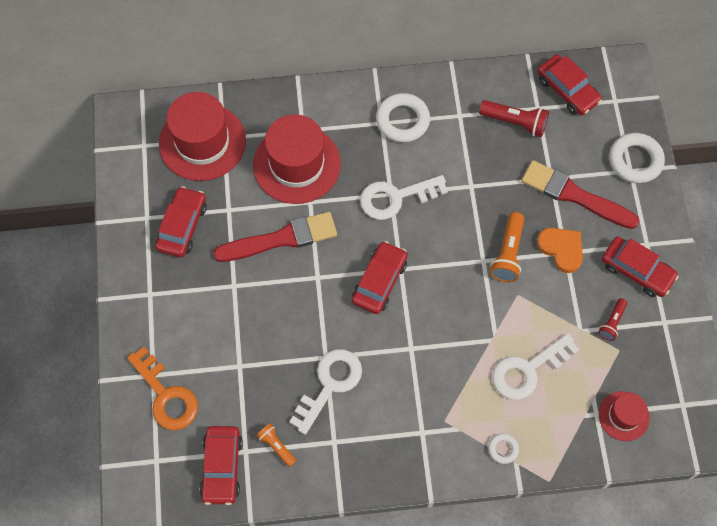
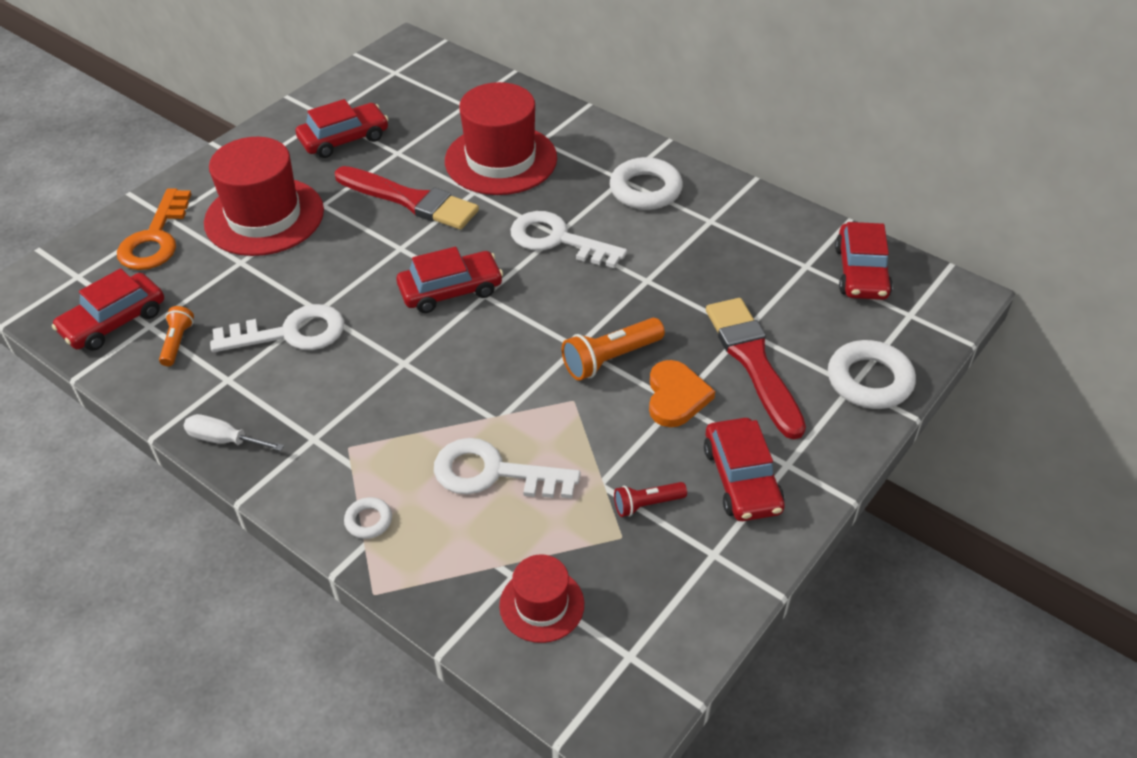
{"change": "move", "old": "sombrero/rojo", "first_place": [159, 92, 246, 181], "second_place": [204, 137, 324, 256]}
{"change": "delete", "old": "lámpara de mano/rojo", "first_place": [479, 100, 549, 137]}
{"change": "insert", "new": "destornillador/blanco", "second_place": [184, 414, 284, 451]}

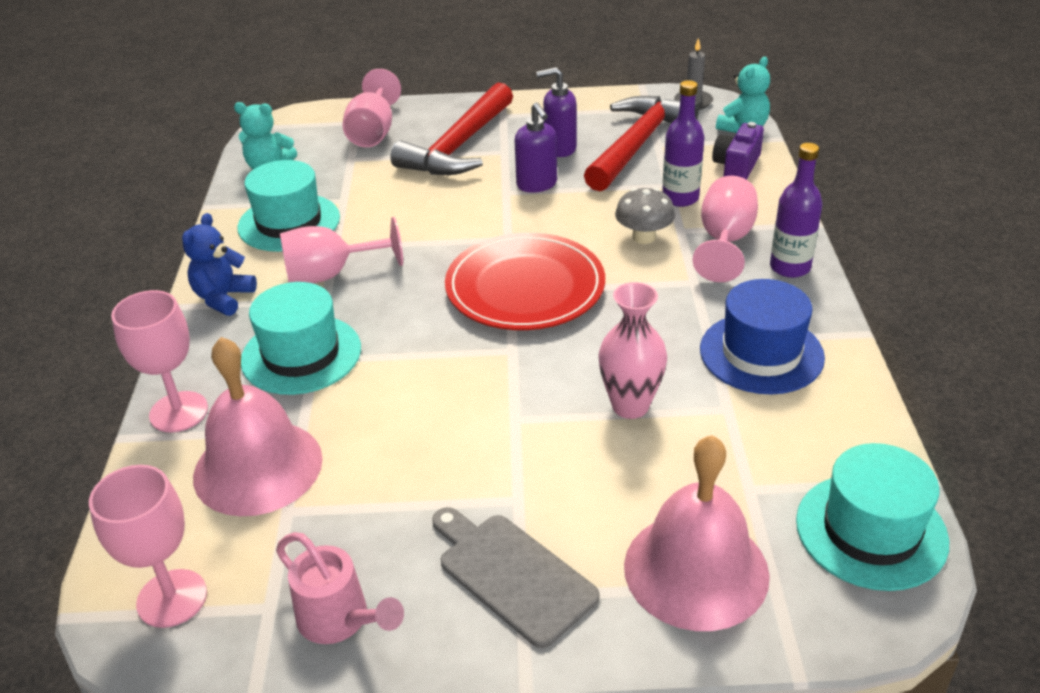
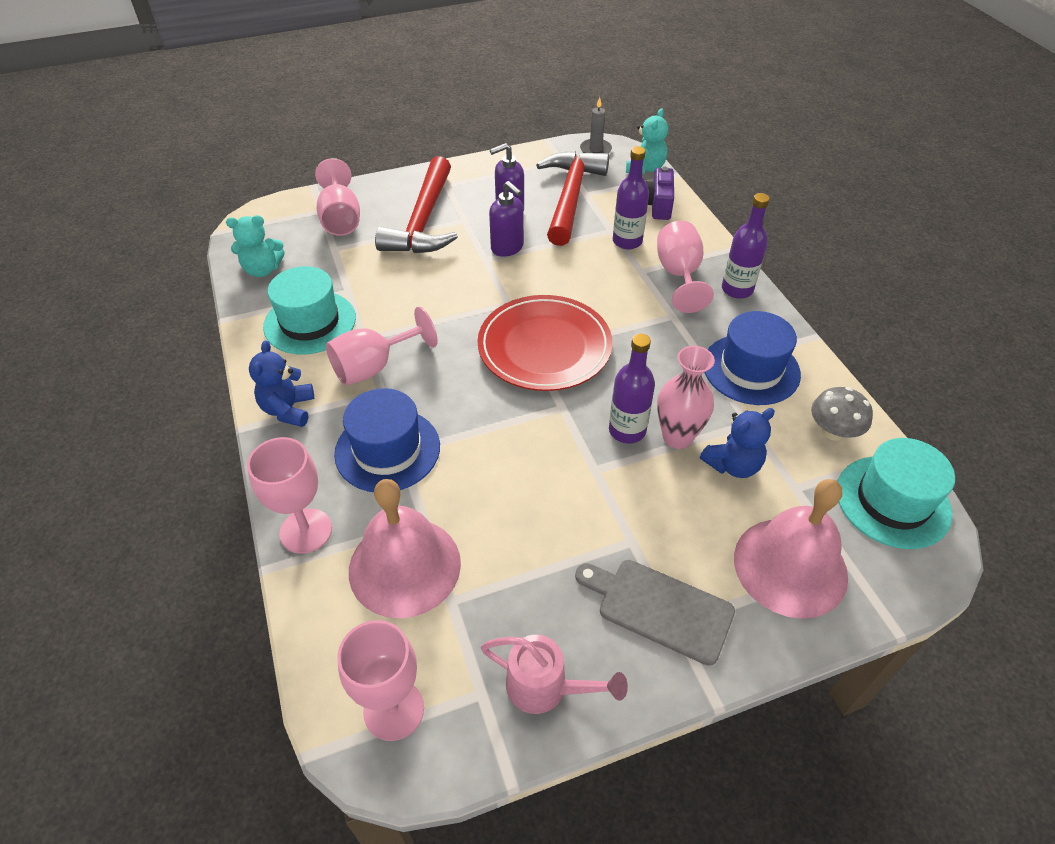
{"change": "move", "old": "seta/gris", "first_place": [615, 188, 675, 244], "second_place": [811, 387, 873, 441]}
{"change": "recolor", "old": "sombrero/turquesa", "new": "sombrero/azul", "first_place": [241, 282, 361, 395], "second_place": [334, 388, 440, 492]}
{"change": "insert", "new": "botella/morado", "second_place": [609, 334, 655, 444]}
{"change": "insert", "new": "osito/azul", "second_place": [700, 408, 775, 478]}

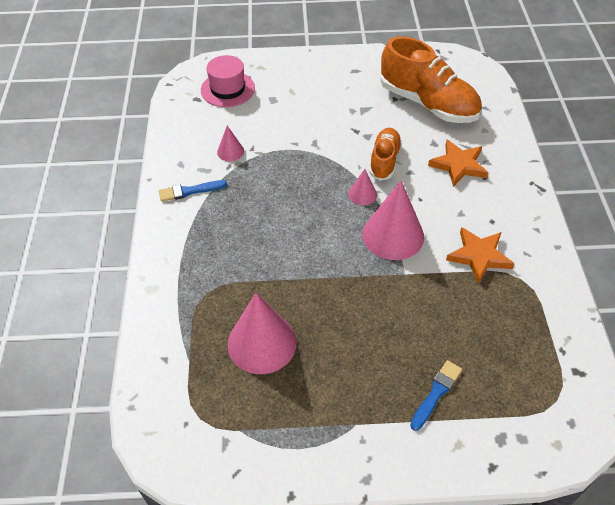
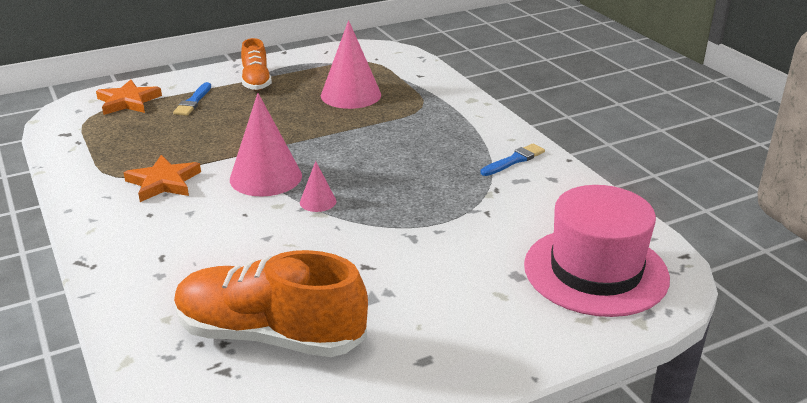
{"change": "resize", "old": "sombrero/rosa", "first_place": [201, 55, 255, 107], "second_place": [524, 185, 670, 317], "factor": 1.59}
{"change": "delete", "old": "cono/rosa", "first_place": [217, 126, 244, 161]}
{"change": "move", "old": "zapato/naranja", "first_place": [369, 128, 402, 181], "second_place": [241, 38, 272, 90]}
{"change": "move", "old": "estrella/naranja", "first_place": [428, 140, 488, 187], "second_place": [96, 80, 162, 115]}

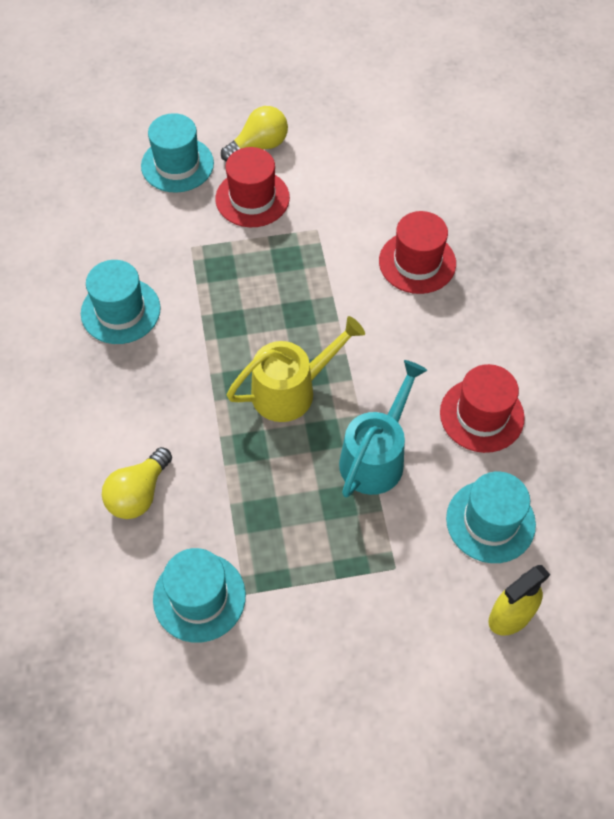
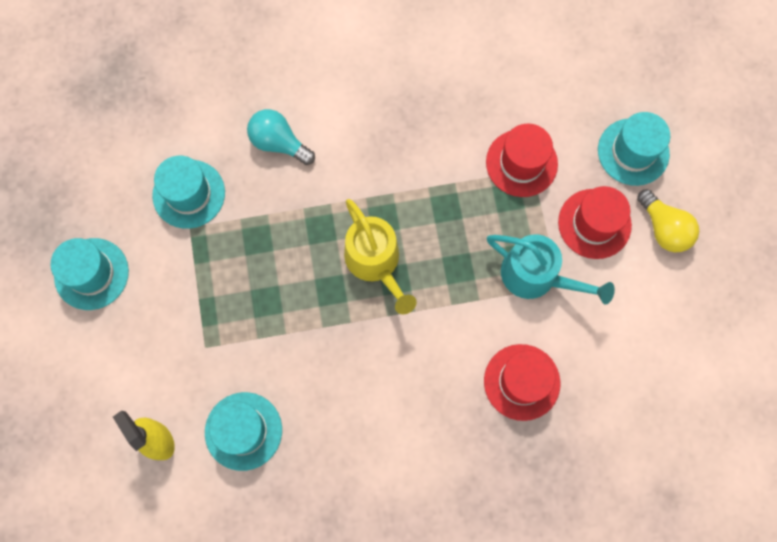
{"change": "move", "old": "sombrero/turquesa", "first_place": [81, 260, 161, 344], "second_place": [50, 238, 129, 310]}
{"change": "move", "old": "regadera/turquesa", "first_place": [339, 360, 427, 498], "second_place": [487, 234, 615, 305]}
{"change": "move", "old": "sombrero/rojo", "first_place": [440, 364, 525, 453], "second_place": [486, 124, 558, 197]}
{"change": "recolor", "old": "bombilla/amarillo", "new": "bombilla/turquesa", "first_place": [102, 447, 172, 519], "second_place": [247, 109, 315, 165]}

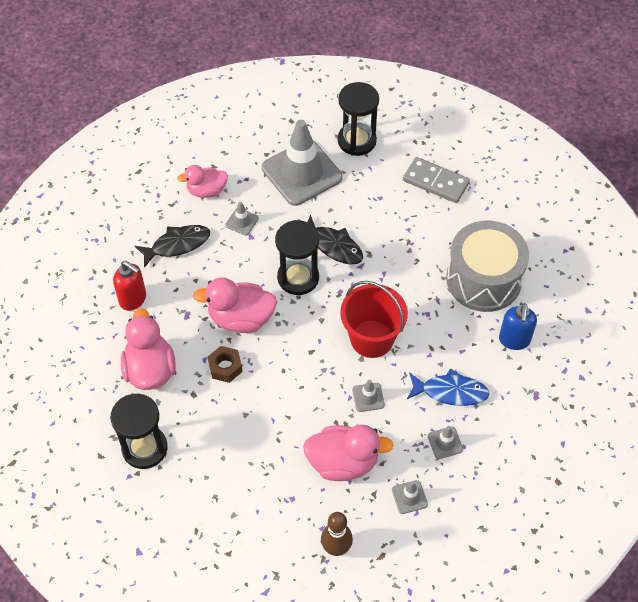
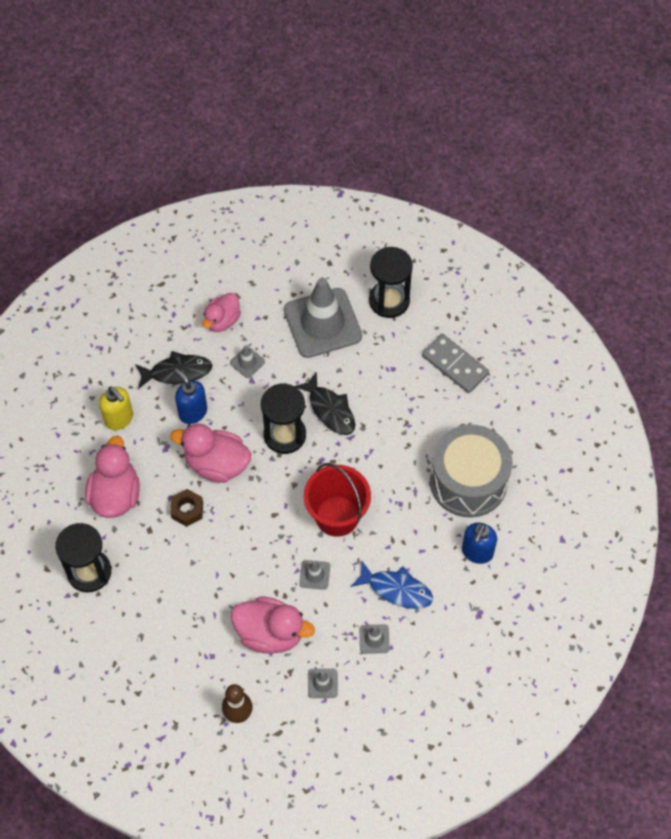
{"change": "rotate", "old": "pato/rosa", "first_place": [177, 165, 228, 198], "second_place": [202, 293, 241, 332], "degrees": -60}
{"change": "recolor", "old": "dispensador de jabón/rojo", "new": "dispensador de jabón/amarillo", "first_place": [113, 261, 146, 311], "second_place": [99, 386, 133, 430]}
{"change": "insert", "new": "dispensador de jabón/azul", "second_place": [174, 368, 207, 424]}

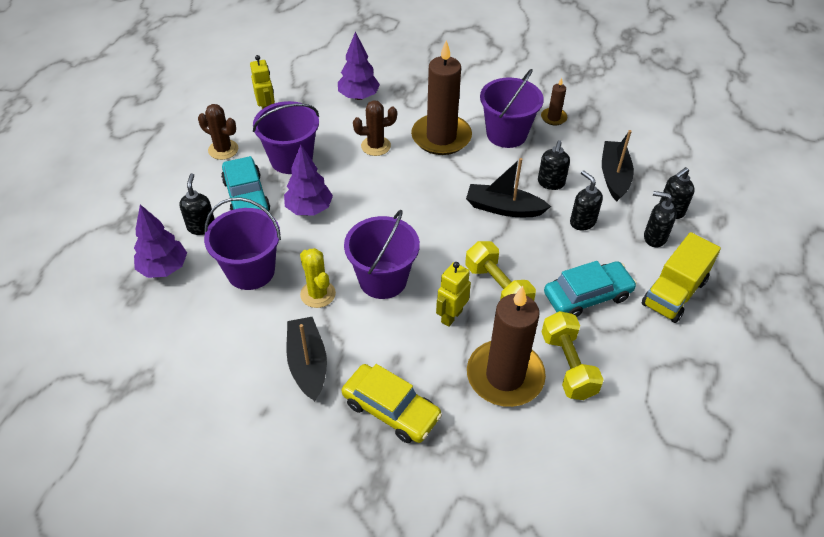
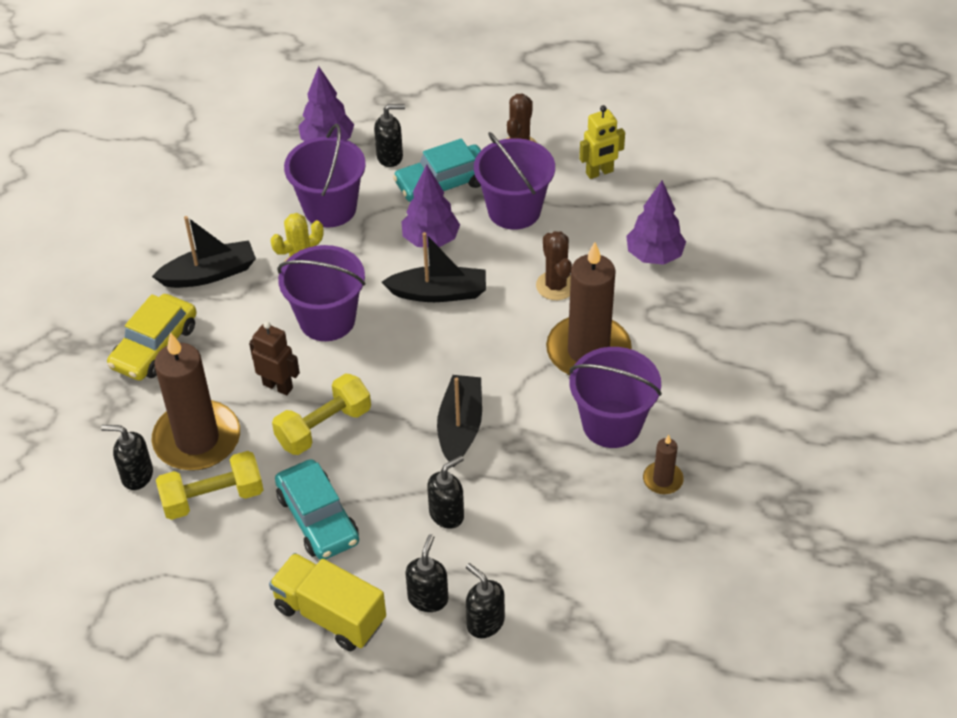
{"change": "move", "old": "barco/negro", "first_place": [602, 130, 634, 201], "second_place": [382, 232, 486, 302]}
{"change": "move", "old": "dispensador de jabón/negro", "first_place": [538, 140, 570, 190], "second_place": [101, 425, 153, 490]}
{"change": "recolor", "old": "robot/amarillo", "new": "robot/marrón", "first_place": [436, 262, 471, 327], "second_place": [249, 322, 300, 395]}

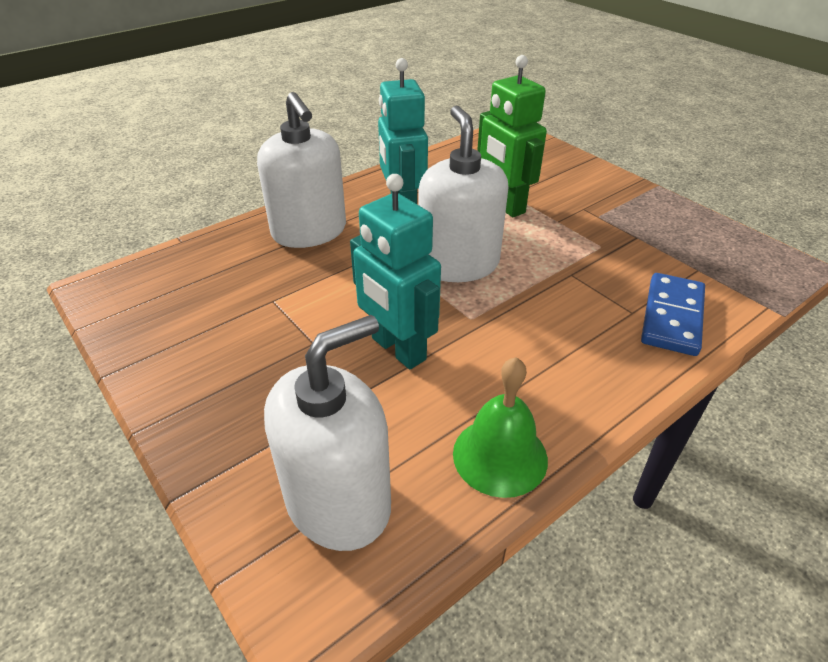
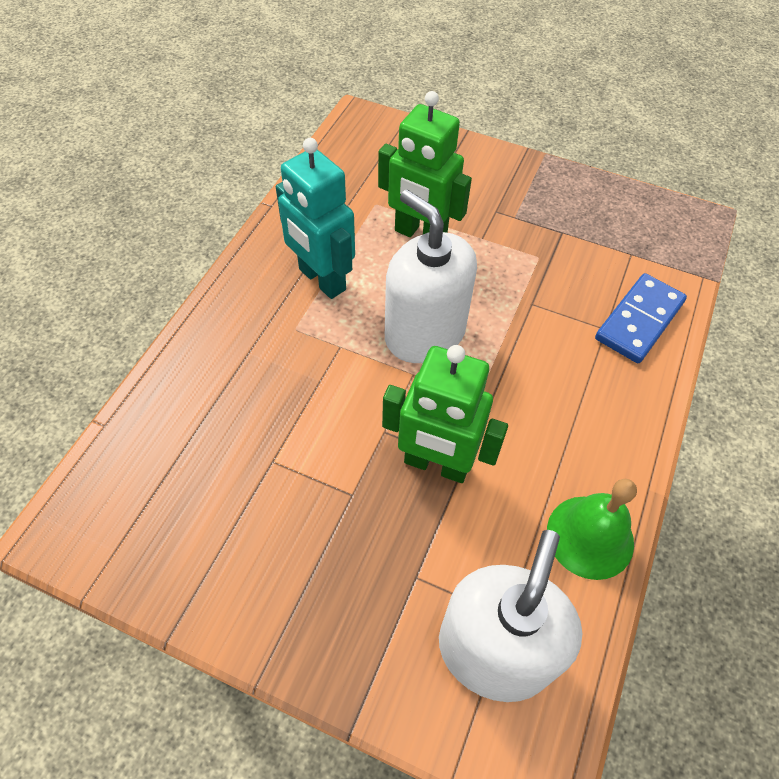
{"change": "delete", "old": "dispensador de jabón/blanco", "first_place": [257, 92, 346, 248]}
{"change": "recolor", "old": "robot/turquesa", "new": "robot/verde", "first_place": [350, 174, 441, 369], "second_place": [382, 345, 508, 483]}
{"change": "rotate", "old": "ficha de dominó/azul", "first_place": [641, 273, 705, 356], "second_place": [595, 273, 687, 363], "degrees": 45}

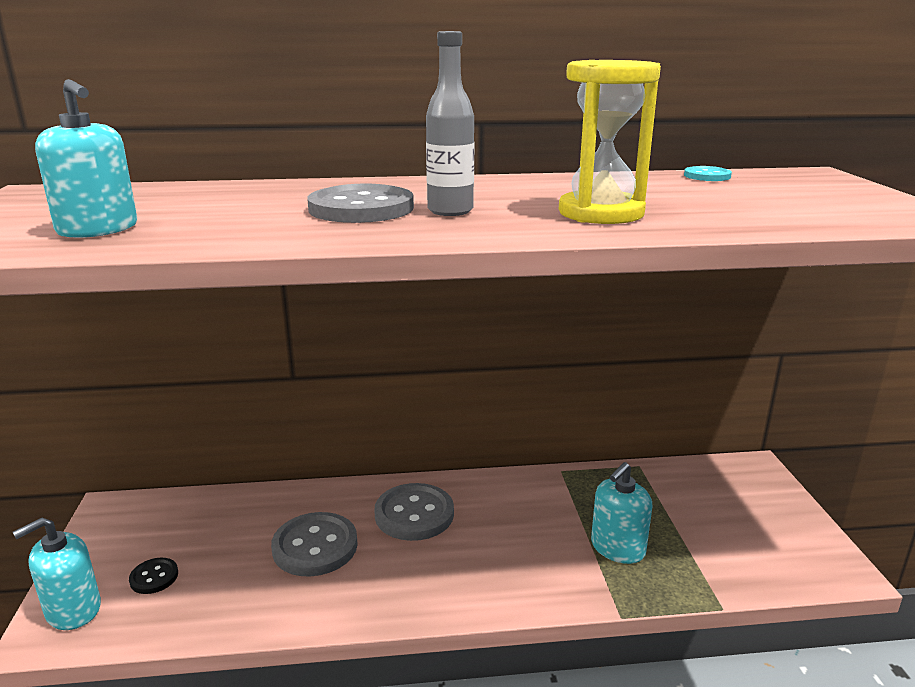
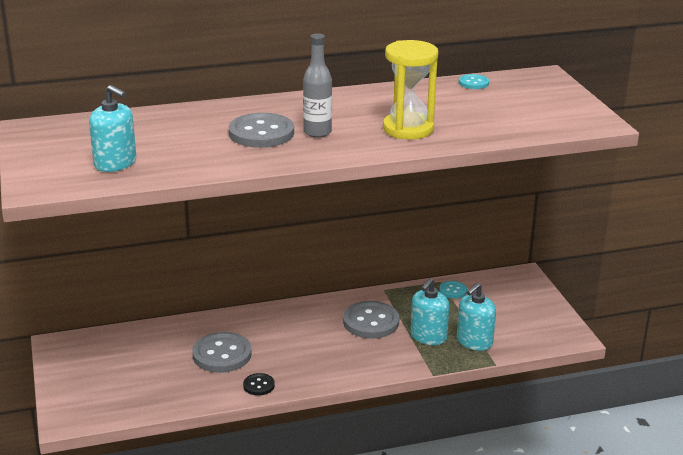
{"change": "move", "old": "botón/gris", "first_place": [374, 483, 454, 541], "second_place": [343, 301, 399, 338]}
{"change": "move", "old": "dispensador de jabón/turquesa", "first_place": [13, 518, 101, 630], "second_place": [457, 283, 496, 351]}
{"change": "move", "old": "botón/negro", "first_place": [129, 558, 178, 594], "second_place": [243, 373, 275, 396]}
{"change": "insert", "new": "botón/turquesa", "second_place": [439, 281, 467, 299]}

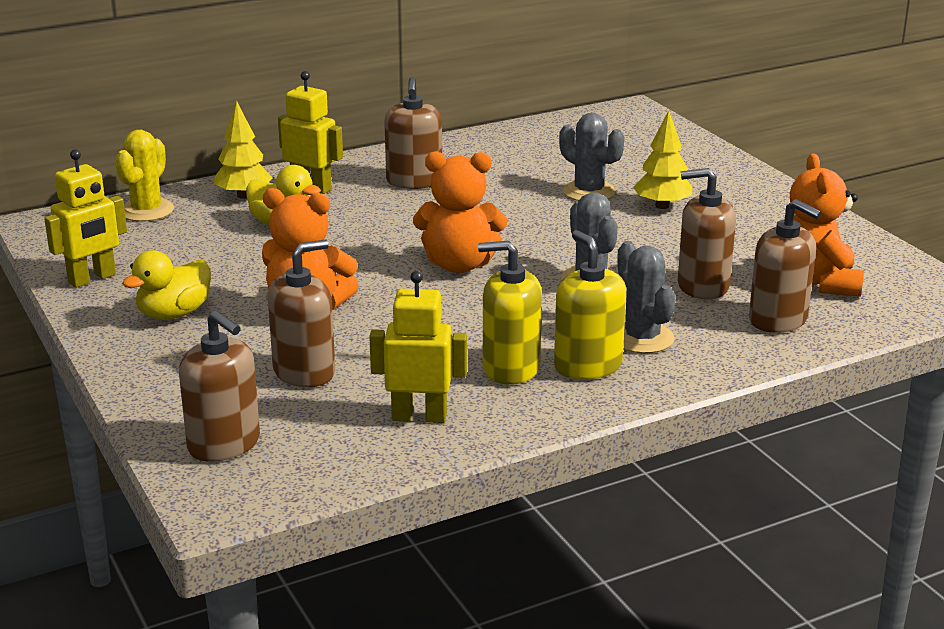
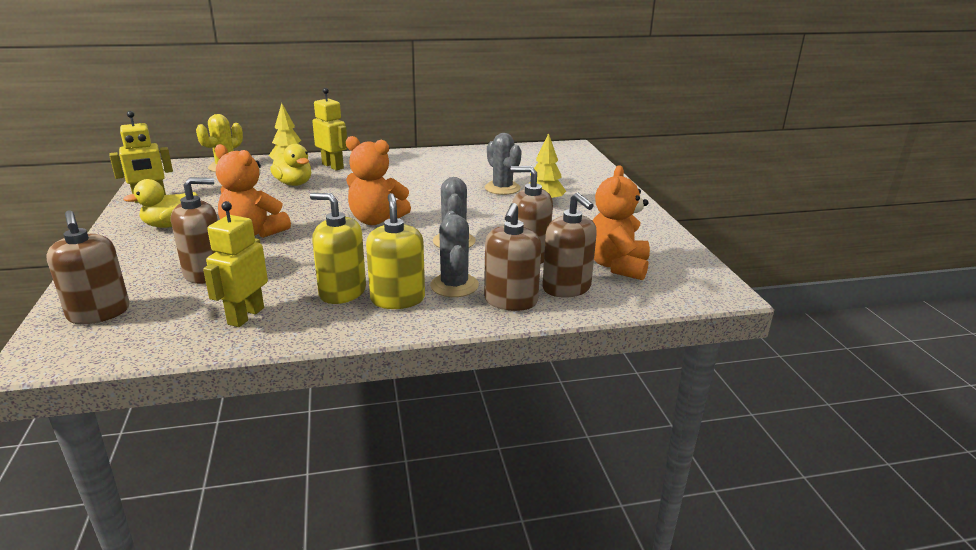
{"change": "move", "old": "dispensador de jabón/marrón", "first_place": [384, 77, 442, 189], "second_place": [484, 203, 542, 311]}
{"change": "rotate", "old": "robot/amarillo", "first_place": [369, 271, 467, 423], "second_place": [203, 201, 268, 327], "degrees": -90}

